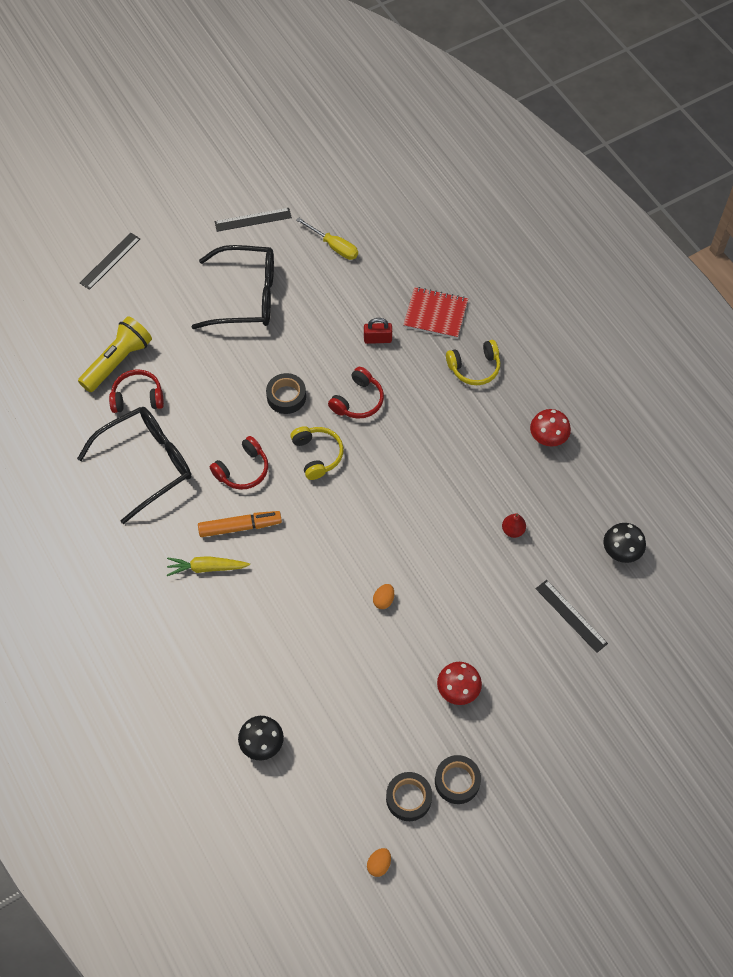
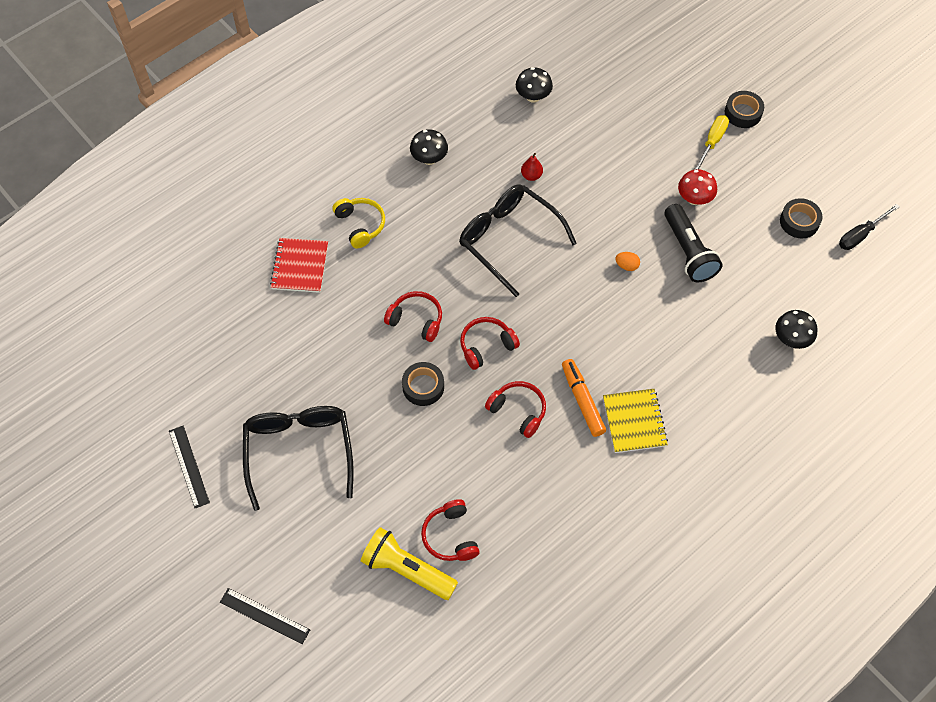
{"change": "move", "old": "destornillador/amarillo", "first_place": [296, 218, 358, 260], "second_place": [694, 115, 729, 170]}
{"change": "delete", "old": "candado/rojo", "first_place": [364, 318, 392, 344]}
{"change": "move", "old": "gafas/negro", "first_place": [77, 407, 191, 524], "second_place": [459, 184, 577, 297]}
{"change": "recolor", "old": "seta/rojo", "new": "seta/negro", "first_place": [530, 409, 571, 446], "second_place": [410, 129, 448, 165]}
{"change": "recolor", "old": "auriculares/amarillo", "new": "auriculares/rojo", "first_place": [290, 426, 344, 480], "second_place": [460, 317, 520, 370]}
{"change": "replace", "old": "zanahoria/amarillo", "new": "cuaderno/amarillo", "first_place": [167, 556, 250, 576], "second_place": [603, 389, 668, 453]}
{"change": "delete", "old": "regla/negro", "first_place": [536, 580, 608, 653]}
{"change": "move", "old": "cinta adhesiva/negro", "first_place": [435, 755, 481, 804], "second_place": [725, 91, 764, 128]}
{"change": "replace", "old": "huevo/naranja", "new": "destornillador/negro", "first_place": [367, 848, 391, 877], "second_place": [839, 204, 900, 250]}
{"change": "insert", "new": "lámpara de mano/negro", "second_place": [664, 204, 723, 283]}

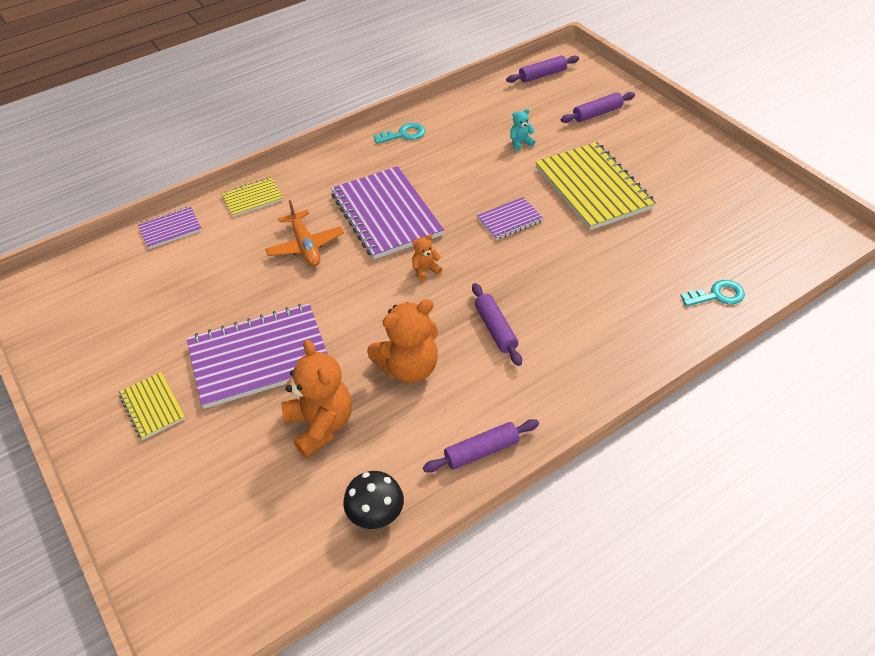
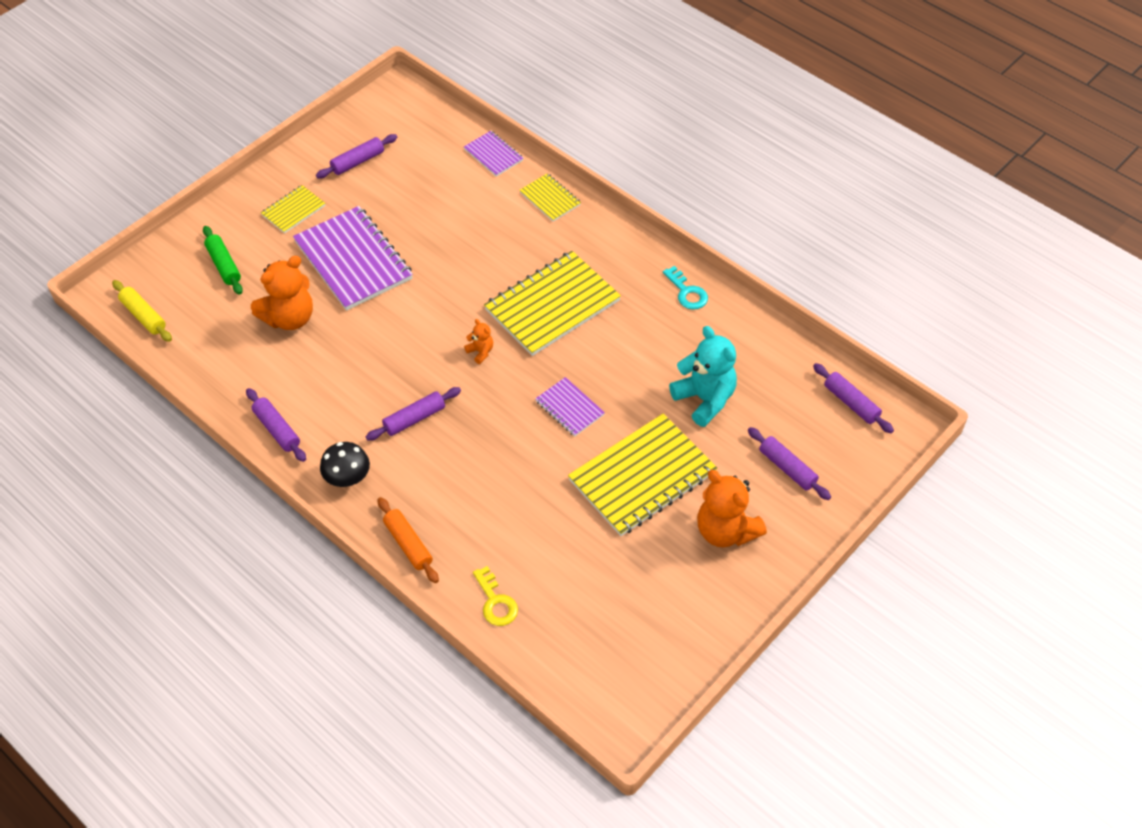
{"change": "resize", "old": "osito/turquesa", "first_place": [510, 109, 535, 150], "second_place": [669, 326, 737, 427], "factor": 2.16}
{"change": "recolor", "old": "cuaderno/morado", "new": "cuaderno/amarillo", "first_place": [331, 166, 444, 259], "second_place": [484, 251, 621, 356]}
{"change": "delete", "old": "avión/naranja", "first_place": [265, 200, 344, 266]}
{"change": "recolor", "old": "llave/turquesa", "new": "llave/amarillo", "first_place": [680, 280, 745, 307], "second_place": [473, 566, 518, 626]}
{"change": "move", "old": "osito/naranja", "first_place": [367, 299, 438, 383], "second_place": [697, 470, 767, 548]}
{"change": "move", "old": "seta/negro", "first_place": [343, 471, 404, 529], "second_place": [320, 442, 370, 487]}
{"change": "insert", "new": "rodillo/morado", "second_place": [316, 134, 397, 178]}
{"change": "insert", "new": "rodillo/verde", "second_place": [203, 226, 243, 295]}
{"change": "insert", "new": "rodillo/amarillo", "second_place": [112, 280, 172, 342]}
{"change": "insert", "new": "rodillo/naranja", "second_place": [377, 497, 439, 583]}

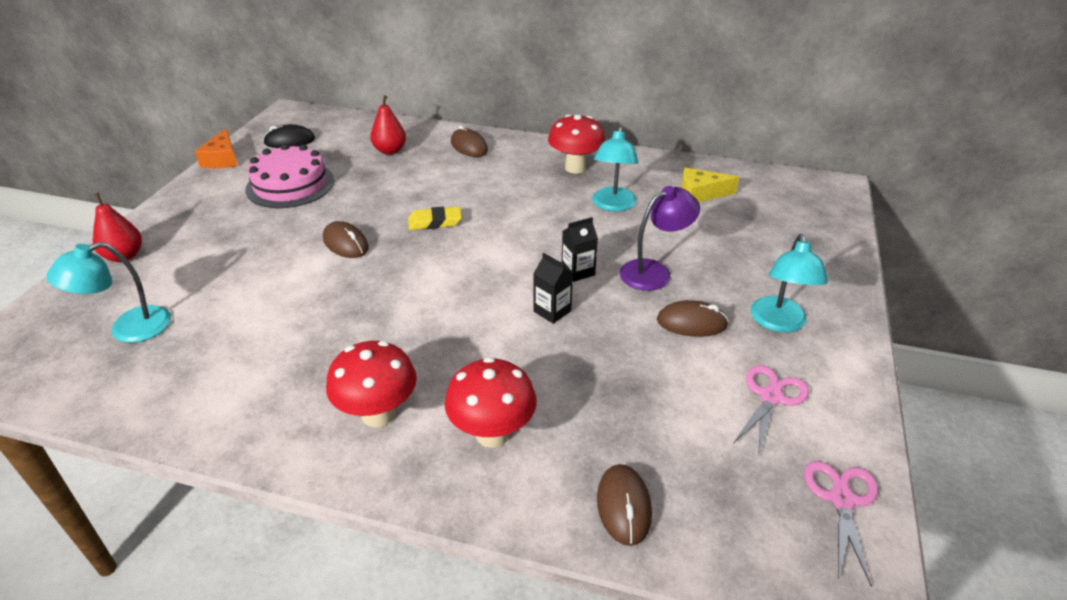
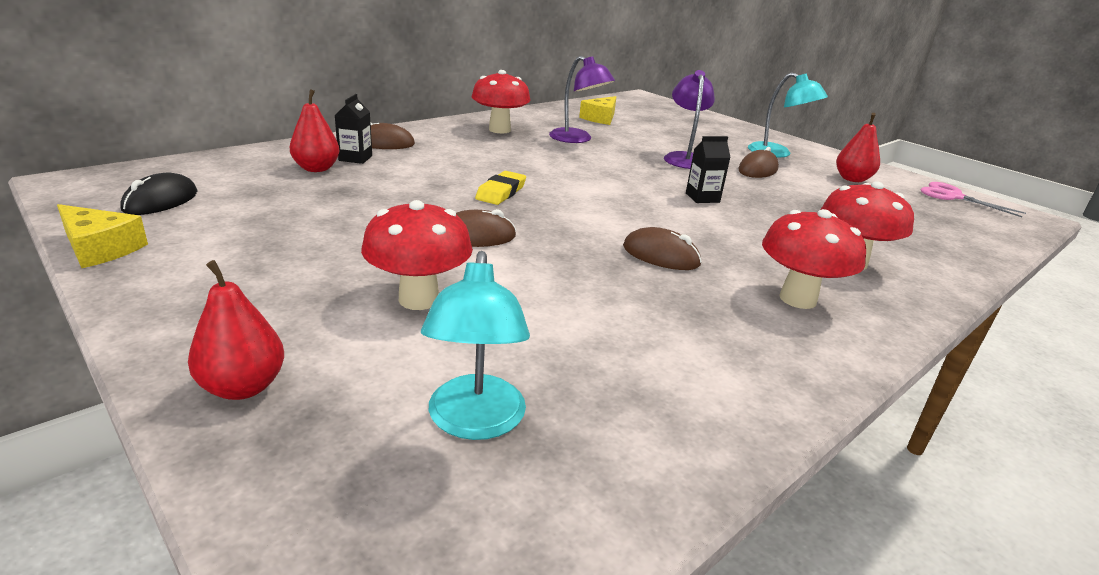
{"change": "recolor", "old": "lámpara/turquesa", "new": "lámpara/morado", "first_place": [592, 126, 638, 212], "second_place": [549, 56, 615, 143]}
{"change": "recolor", "old": "queso/naranja", "new": "queso/amarillo", "first_place": [195, 129, 238, 168], "second_place": [57, 204, 148, 268]}
{"change": "delete", "old": "tarta/rosa", "first_place": [245, 144, 334, 208]}
{"change": "move", "old": "cartón de leche/negro", "first_place": [562, 217, 598, 282], "second_place": [334, 94, 372, 164]}
{"change": "replace", "old": "tijeras/rosa", "new": "pera/rojo", "first_place": [733, 365, 809, 457], "second_place": [836, 113, 880, 182]}
{"change": "move", "old": "ratón/marrón", "first_place": [597, 464, 652, 546], "second_place": [623, 227, 702, 270]}
{"change": "insert", "new": "seta/rojo", "second_place": [361, 200, 473, 310]}

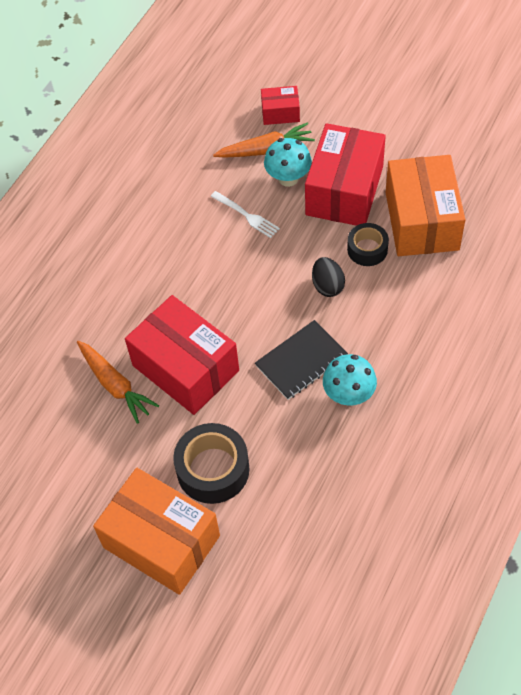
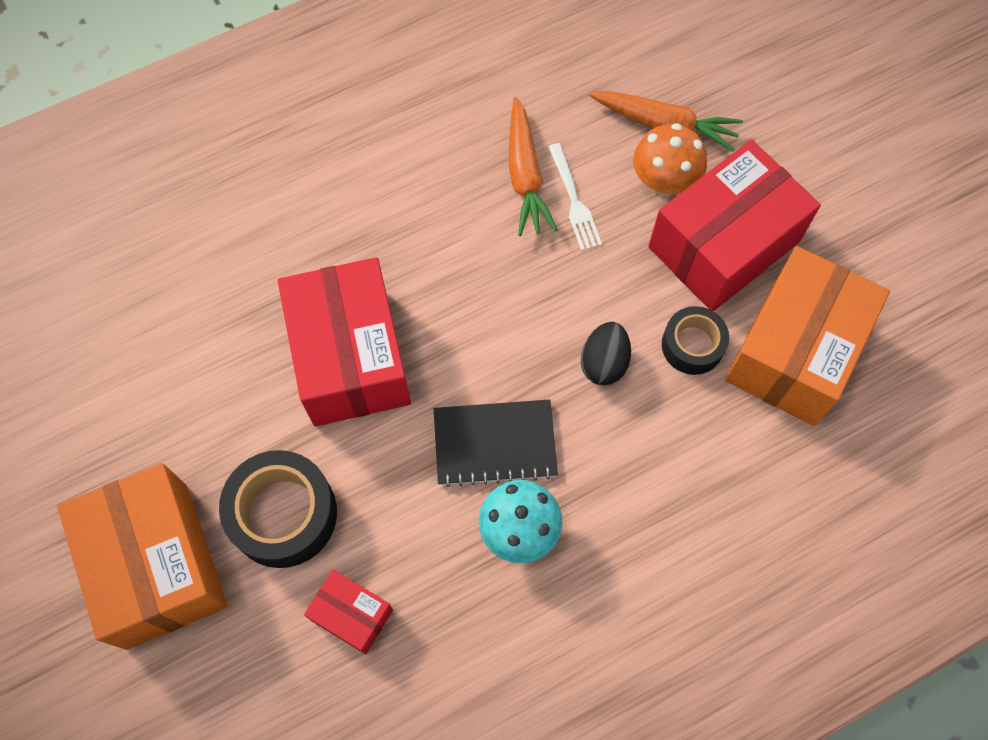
{"change": "move", "old": "caja/rojo", "first_place": [261, 86, 300, 125], "second_place": [304, 570, 393, 654]}
{"change": "recolor", "old": "seta/turquesa", "new": "seta/naranja", "first_place": [264, 138, 312, 187], "second_place": [633, 123, 707, 196]}
{"change": "move", "old": "zanahoria/naranja", "first_place": [77, 341, 159, 424], "second_place": [508, 97, 558, 236]}

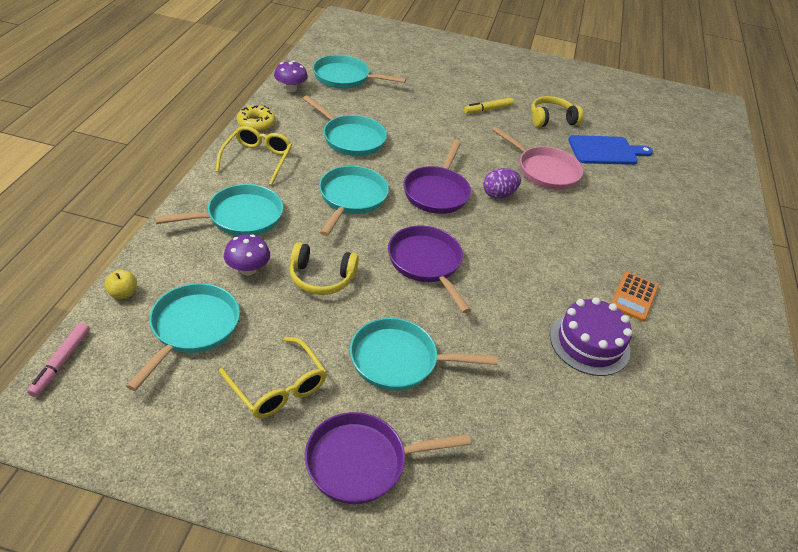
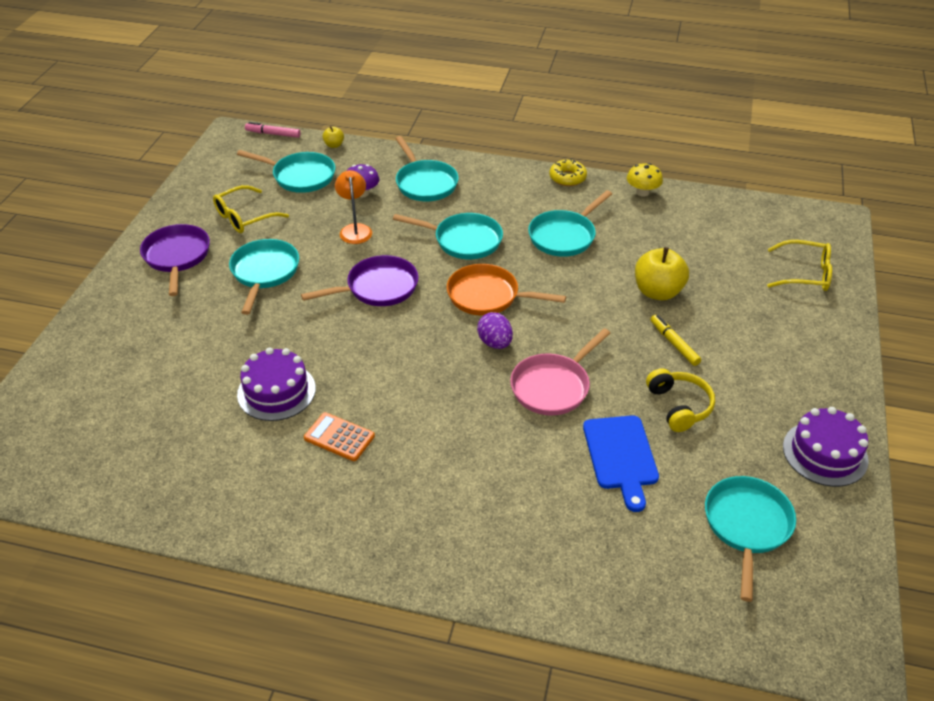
{"change": "move", "old": "sartén/turquesa", "first_place": [313, 55, 406, 89], "second_place": [705, 476, 796, 602]}
{"change": "recolor", "old": "seta/morado", "new": "seta/amarillo", "first_place": [274, 61, 308, 92], "second_place": [627, 163, 663, 197]}
{"change": "move", "old": "gafas/amarillo", "first_place": [215, 126, 292, 185], "second_place": [767, 240, 832, 291]}
{"change": "recolor", "old": "sartén/morado", "new": "sartén/naranja", "first_place": [403, 140, 471, 214], "second_place": [447, 264, 566, 316]}
{"change": "replace", "old": "auriculares/amarillo", "new": "lámpara/naranja", "first_place": [289, 242, 359, 295], "second_place": [335, 170, 372, 244]}
{"change": "insert", "new": "manzana/amarillo", "second_place": [635, 247, 689, 300]}
{"change": "insert", "new": "tarta/morado", "second_place": [783, 407, 869, 487]}

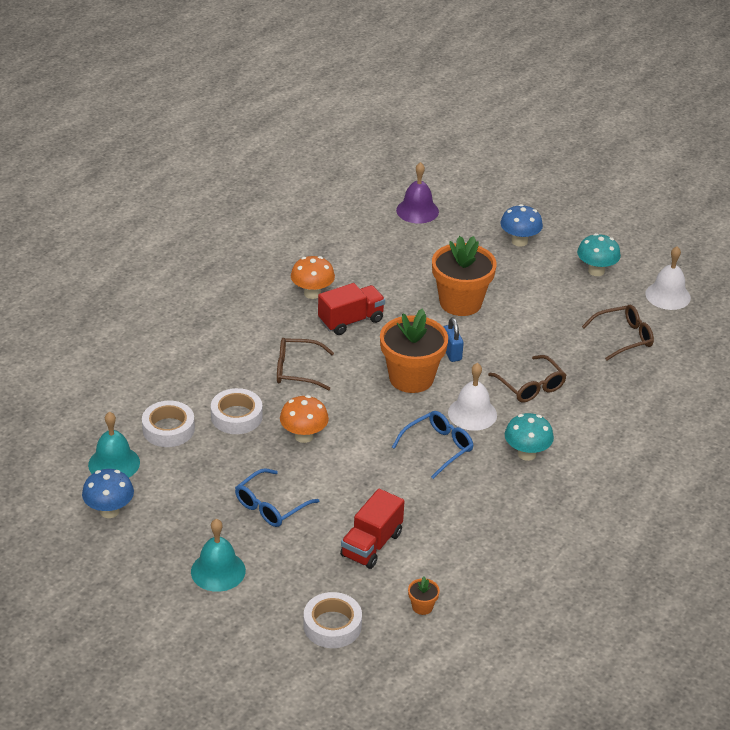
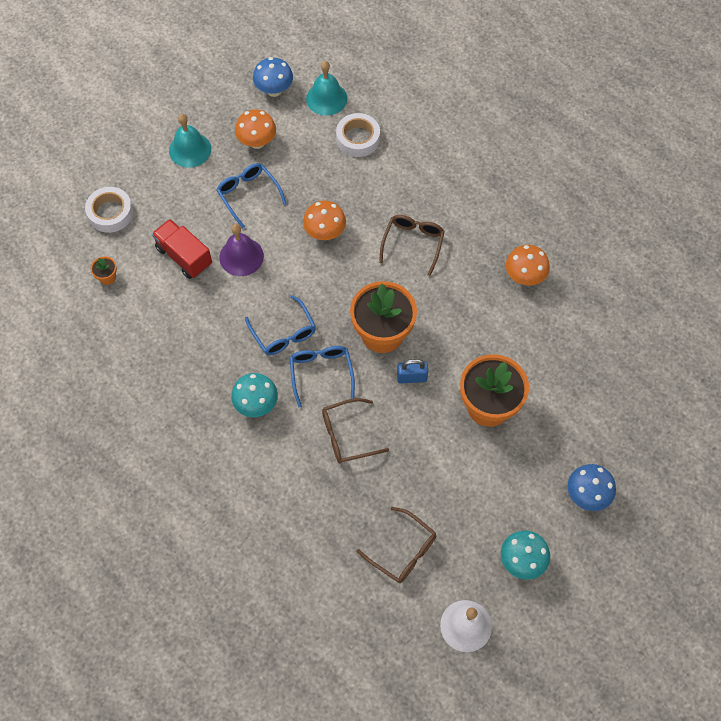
{"change": "move", "old": "campana/morado", "first_place": [396, 162, 439, 224], "second_place": [220, 224, 264, 276]}
{"change": "delete", "old": "camión/rojo", "first_place": [318, 283, 385, 335]}
{"change": "rotate", "old": "gafas/marrón", "first_place": [582, 305, 654, 360], "second_place": [357, 507, 436, 583], "degrees": -45}
{"change": "replace", "old": "campana/blanco", "new": "gafas/azul", "first_place": [448, 363, 497, 431], "second_place": [290, 346, 355, 408]}
{"change": "delete", "old": "cinta adhesiva/blanco", "first_place": [211, 388, 263, 434]}
{"change": "insert", "new": "seta/naranja", "second_place": [235, 110, 276, 149]}

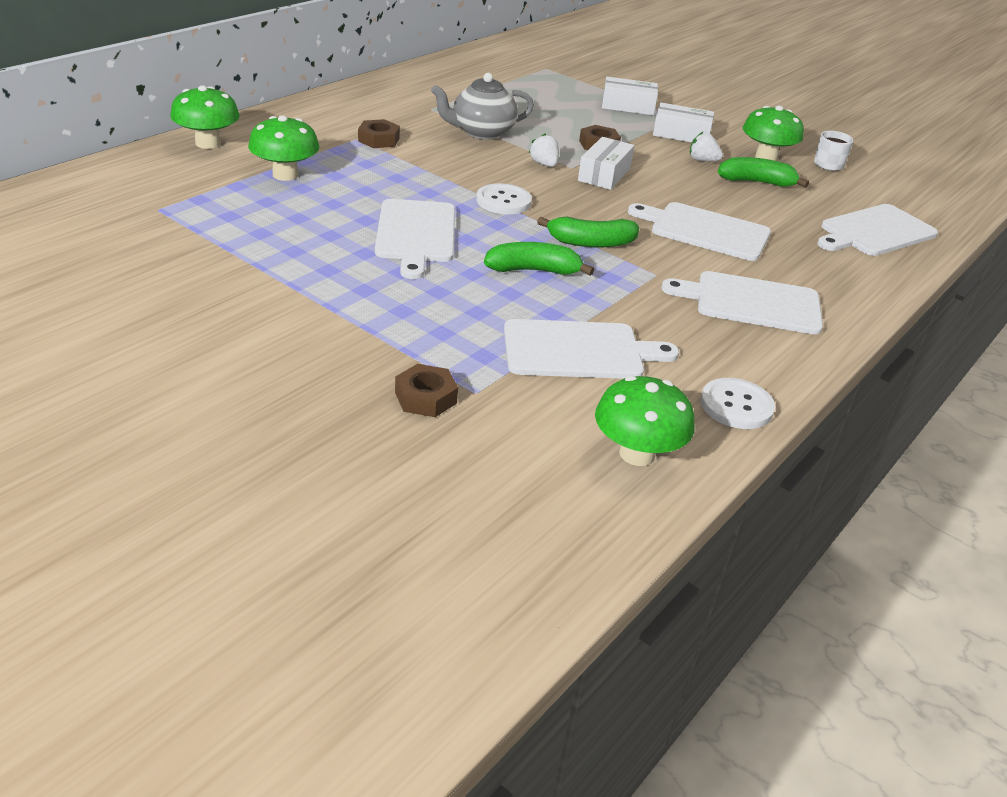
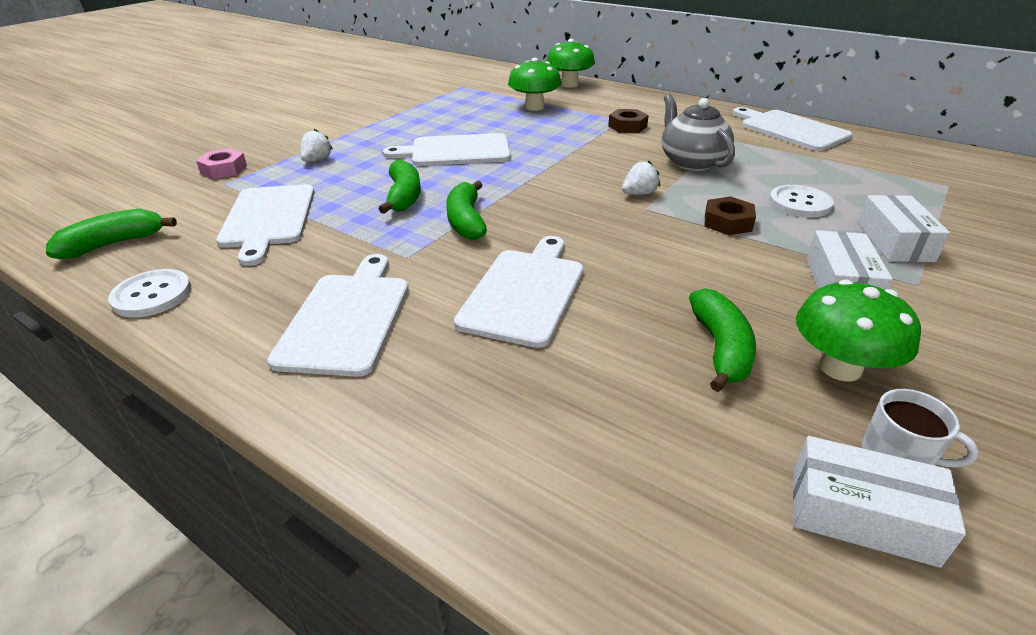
{"change": "move", "old": "fresa/blanco", "first_place": [690, 132, 723, 161], "second_place": [300, 129, 333, 162]}
{"change": "move", "old": "caja/blanco", "first_place": [578, 137, 634, 190], "second_place": [793, 436, 966, 568]}
{"change": "move", "old": "botón/blanco", "first_place": [476, 183, 532, 214], "second_place": [769, 185, 834, 218]}
{"change": "move", "old": "tabla de cortar/blanco", "first_place": [817, 204, 938, 256], "second_place": [733, 107, 853, 151]}
{"change": "recolor", "old": "tuerca/marrón", "new": "tuerca/rosa", "first_place": [395, 364, 458, 417], "second_place": [196, 148, 247, 179]}
{"change": "replace", "old": "seta/verde", "new": "plátano/verde", "first_place": [595, 376, 695, 466], "second_place": [46, 208, 177, 259]}

